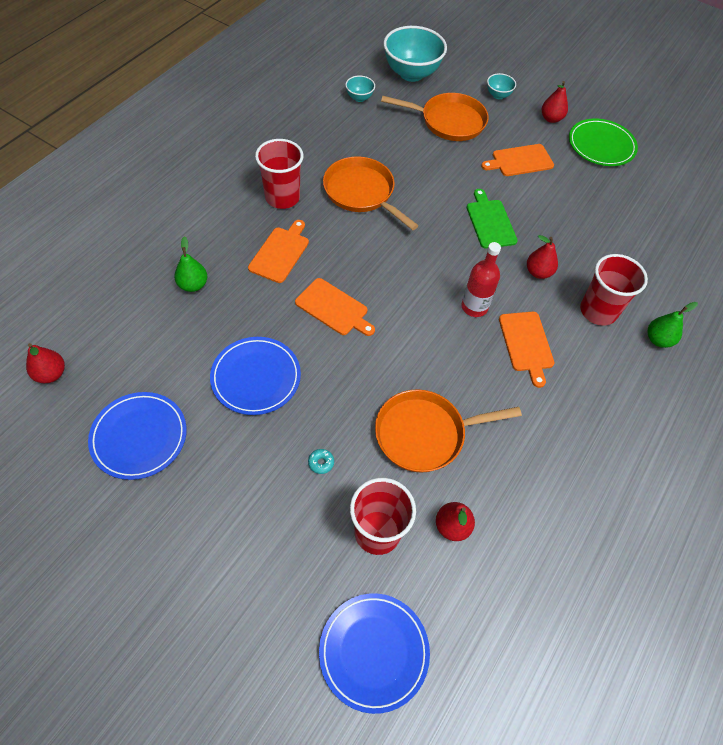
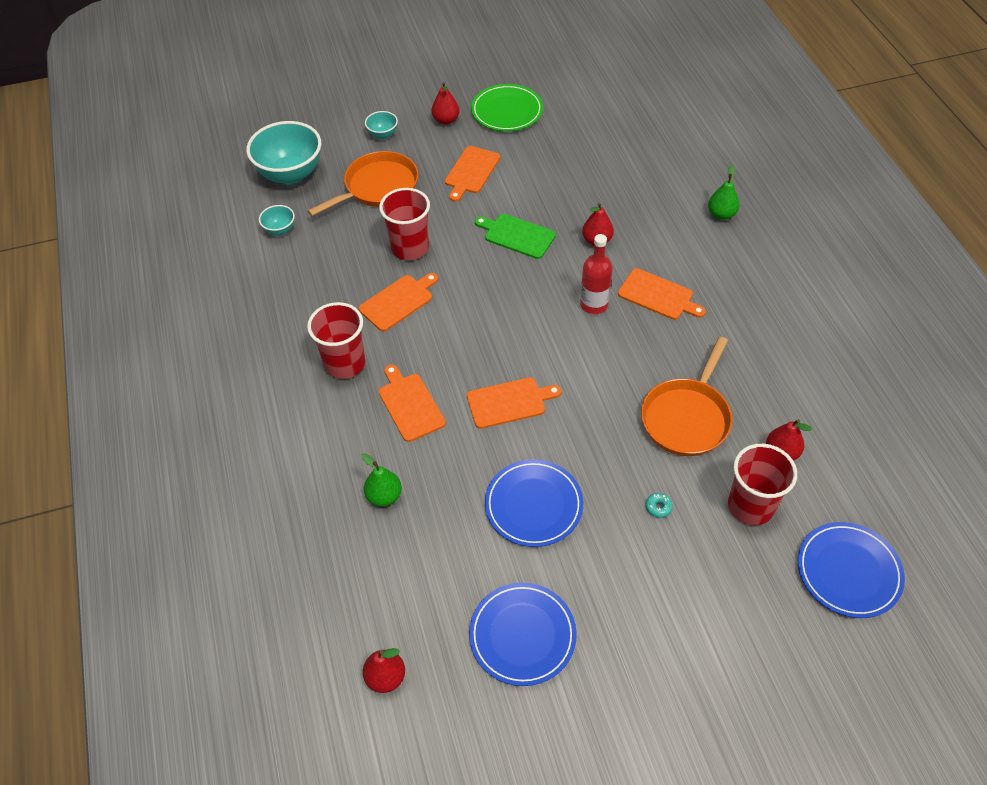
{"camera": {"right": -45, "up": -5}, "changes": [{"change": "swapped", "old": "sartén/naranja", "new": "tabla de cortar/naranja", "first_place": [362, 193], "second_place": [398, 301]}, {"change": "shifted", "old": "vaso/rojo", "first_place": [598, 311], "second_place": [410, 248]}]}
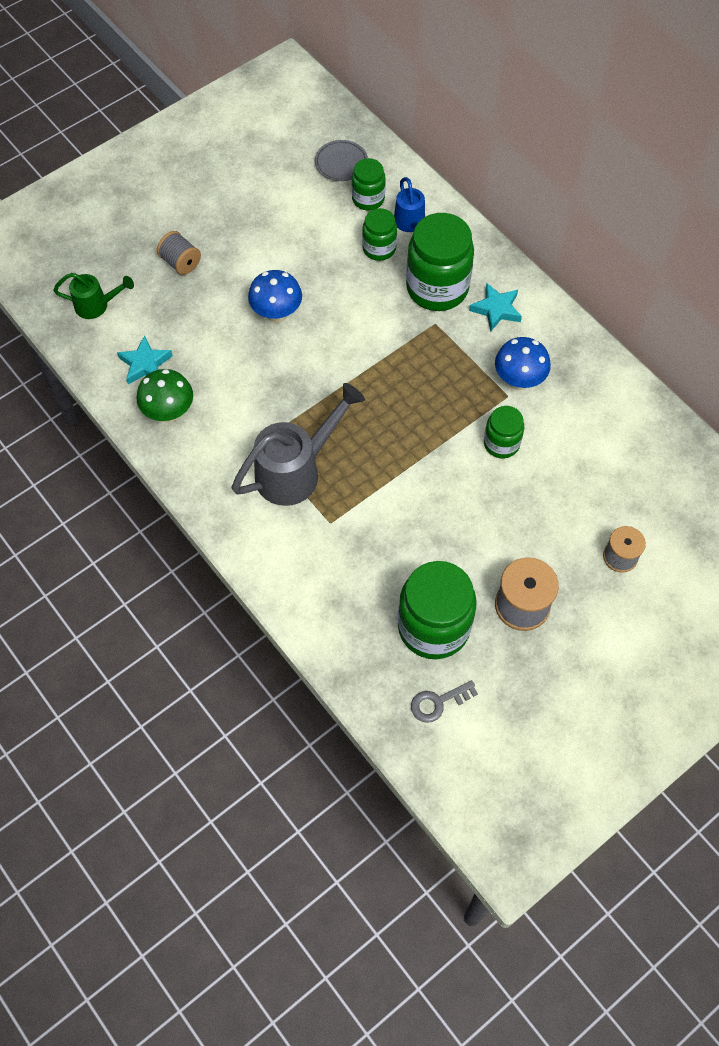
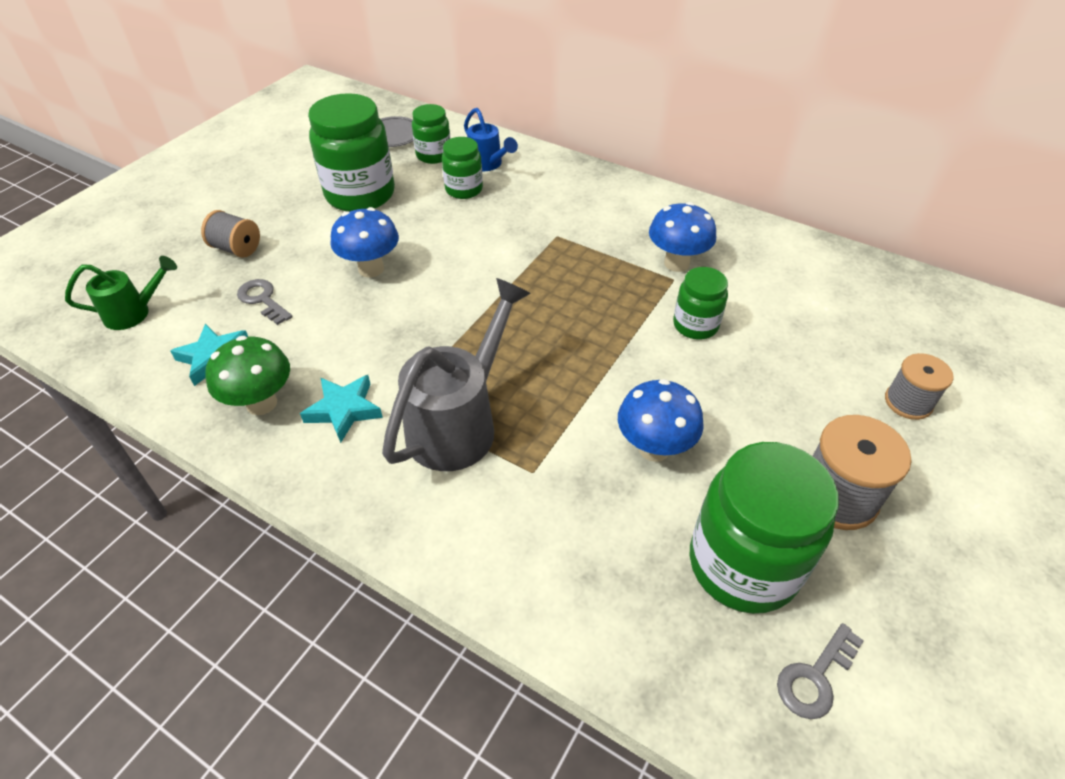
{"camera": {"right": -20, "up": -15}, "changes": [{"change": "shifted", "old": "tarro/verde", "first_place": [437, 288], "second_place": [360, 194]}, {"change": "shifted", "old": "estrella/turquesa", "first_place": [496, 309], "second_place": [344, 410]}, {"change": "new", "new": "llave/gris", "second_place": [263, 300]}, {"change": "new", "new": "seta/azul", "second_place": [654, 448]}]}
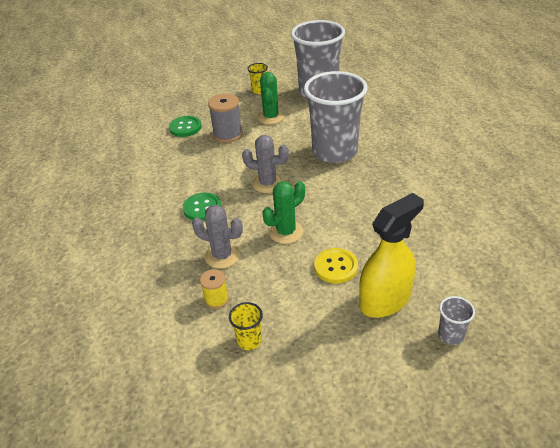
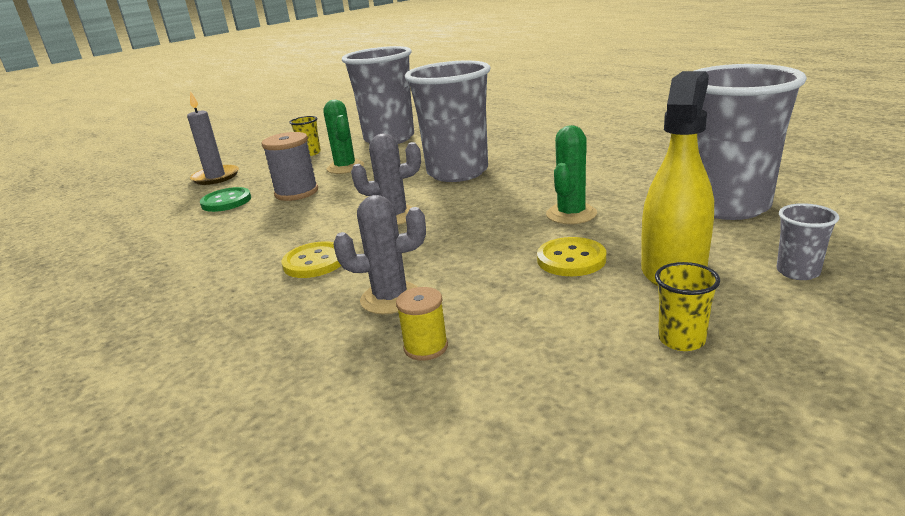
{"camera": {"right": -25, "up": -15}, "changes": [{"change": "repainted", "old": "botón/verde", "new": "botón/amarillo", "first_place": [202, 208], "second_place": [314, 262]}, {"change": "shifted", "old": "vaso/amarillo", "first_place": [249, 340], "second_place": [681, 340]}, {"change": "shifted", "old": "cactus/verde", "first_place": [286, 232], "second_place": [571, 214]}, {"change": "new", "new": "vela/gris", "second_place": [215, 177]}, {"change": "new", "new": "vaso/gris", "second_place": [727, 206]}]}
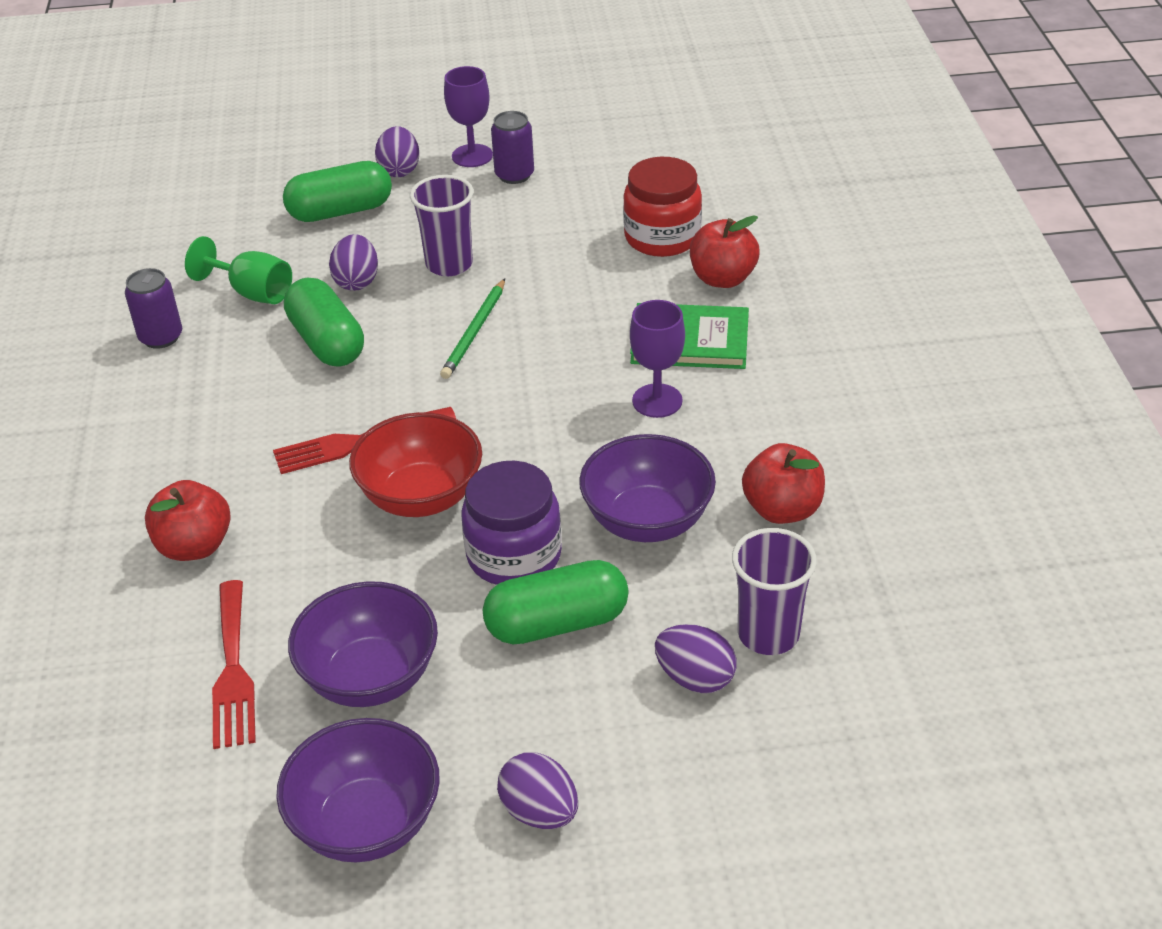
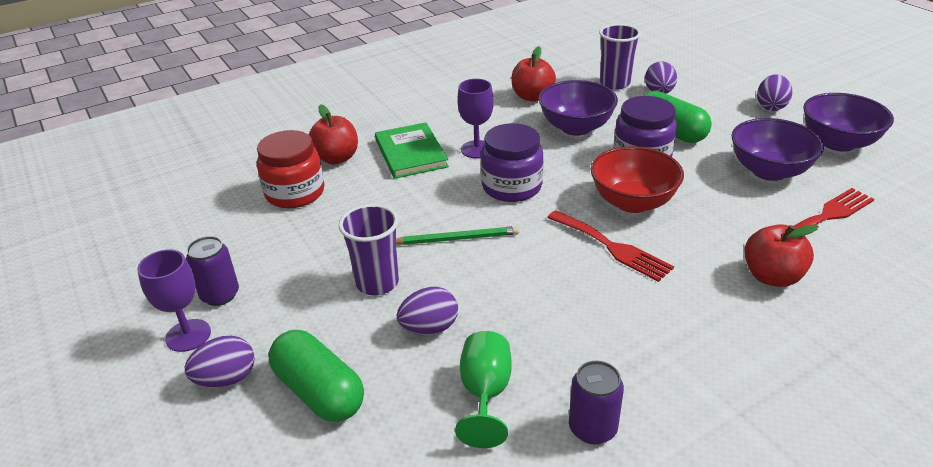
{"camera": {"right": -115, "up": -5}, "changes": [{"change": "gone", "old": "cápsula/verde", "first_place": [327, 342]}, {"change": "new", "new": "tarro/morado", "second_place": [511, 187]}]}
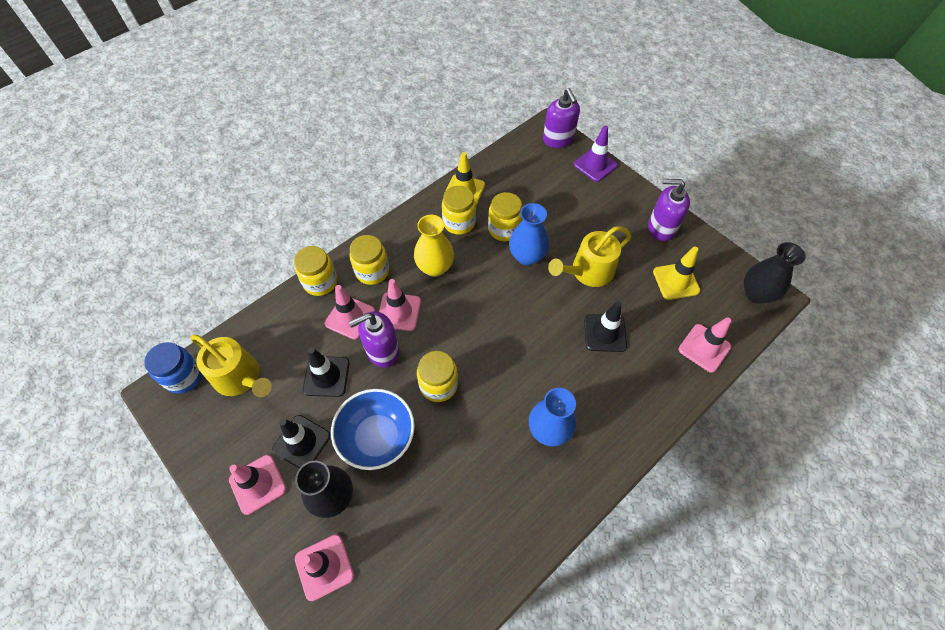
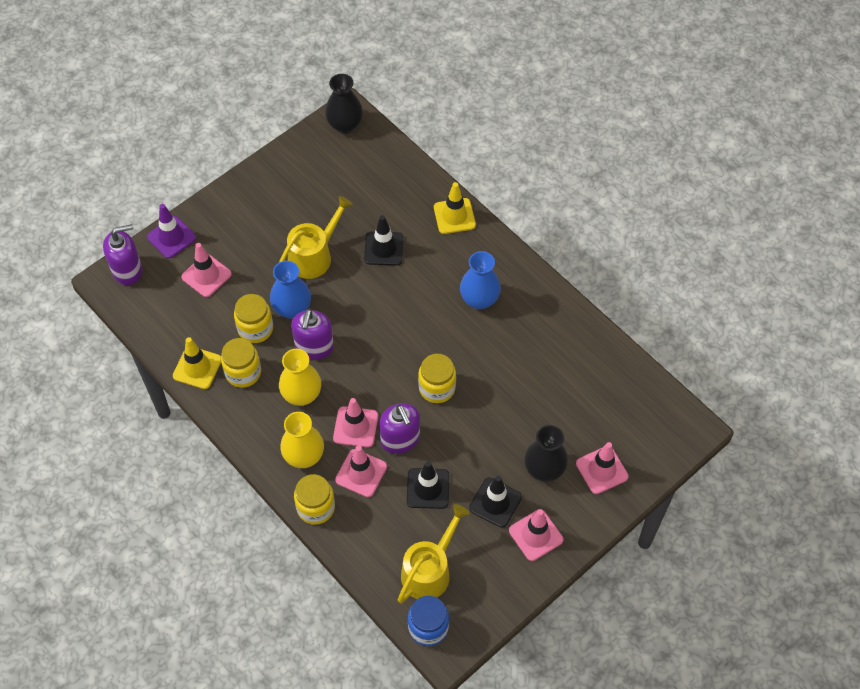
{"camera": {"right": -90, "up": 0}, "changes": [{"change": "gone", "old": "cuenco/azul", "first_place": [377, 437]}, {"change": "swapped", "old": "tarro/amarillo", "new": "florero/amarillo", "first_place": [372, 271], "second_place": [304, 456]}, {"change": "rotated", "old": "regadera/amarillo", "first_place": [588, 271], "second_place": [314, 256], "degrees": -105}, {"change": "shifted", "old": "dispensador de jabón/morado", "first_place": [661, 228], "second_place": [314, 347]}, {"change": "shifted", "old": "cono de tráfico/amarillo", "first_place": [676, 281], "second_place": [454, 216]}, {"change": "shifted", "old": "cono de tráfico/rosa", "first_place": [704, 348], "second_place": [206, 275]}]}
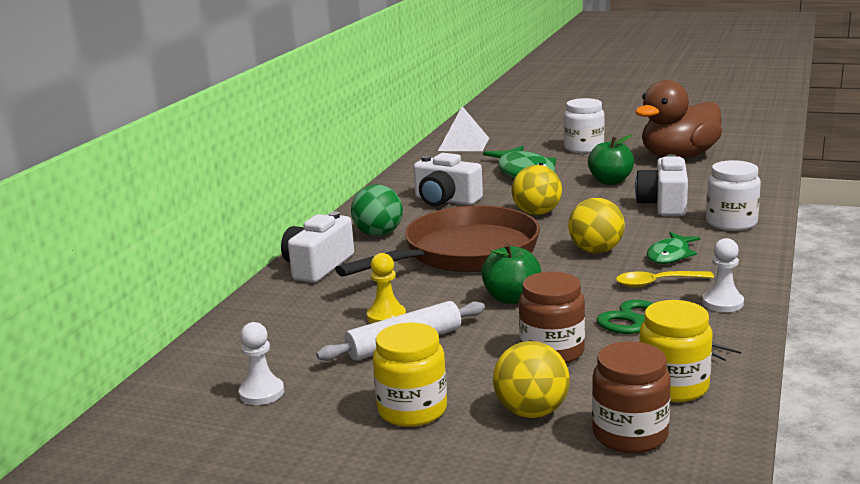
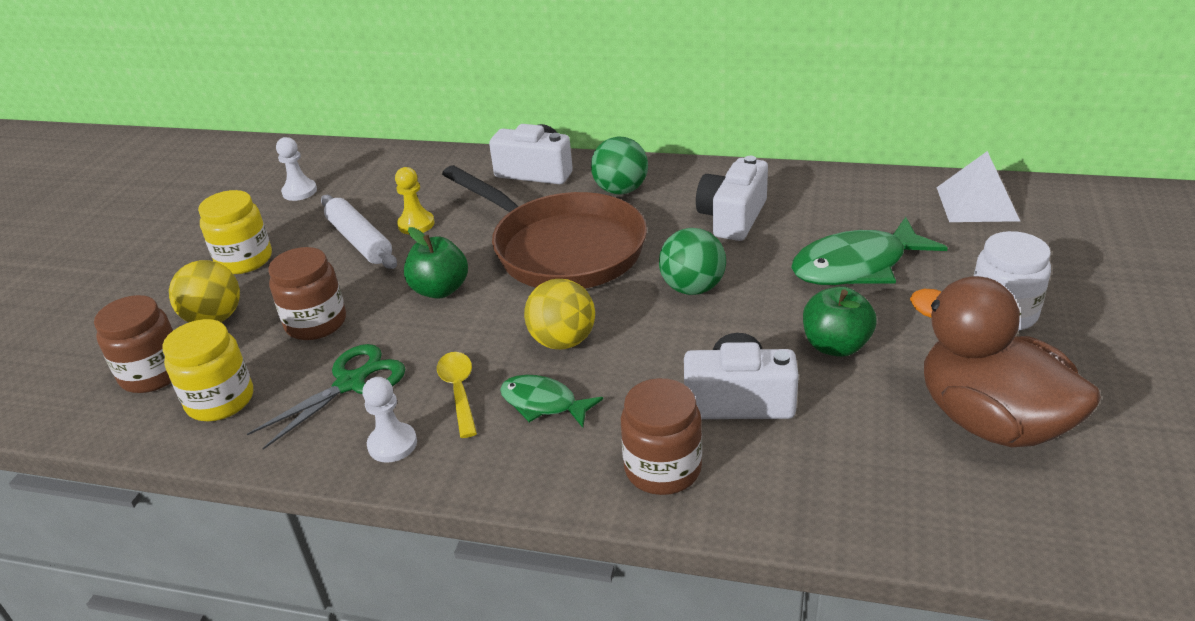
{"camera": {"right": 85, "up": 15}, "changes": [{"change": "repainted", "old": "pelota/amarillo", "new": "pelota/verde", "first_place": [537, 213], "second_place": [692, 288]}, {"change": "repainted", "old": "tarro/blanco", "new": "tarro/marrón", "first_place": [731, 223], "second_place": [663, 469]}]}
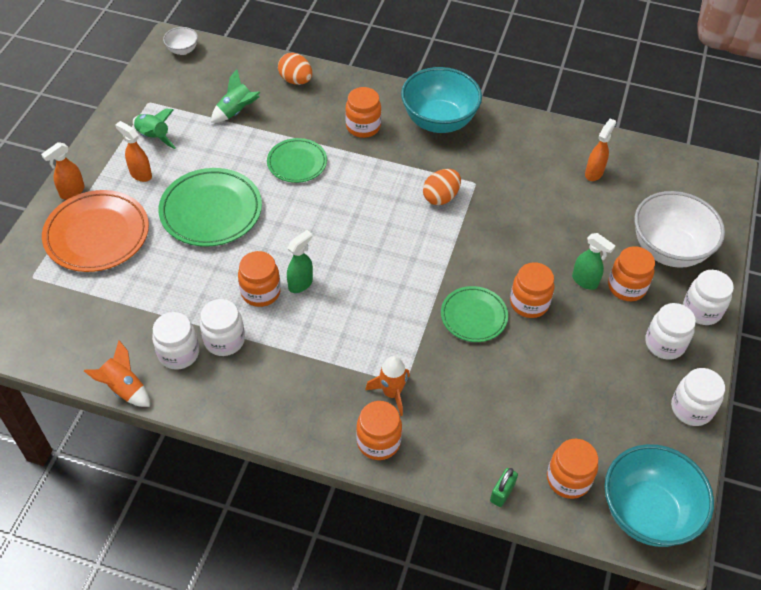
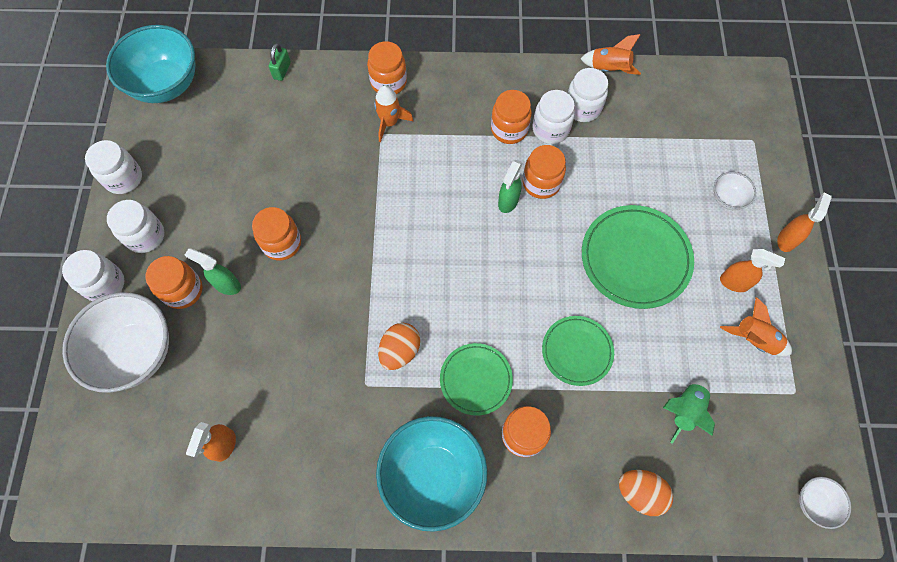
{"camera": {"right": 165, "up": 15}, "changes": [{"change": "swapped", "old": "plato/naranja", "new": "cuenco/blanco", "first_place": [97, 234], "second_place": [727, 199]}, {"change": "repainted", "old": "cohete/verde", "new": "cohete/naranja", "first_place": [153, 137], "second_place": [754, 339]}, {"change": "shifted", "old": "plato/verde", "first_place": [473, 316], "second_place": [476, 380]}, {"change": "shifted", "old": "tarro/naranja", "first_place": [568, 479], "second_place": [509, 129]}]}
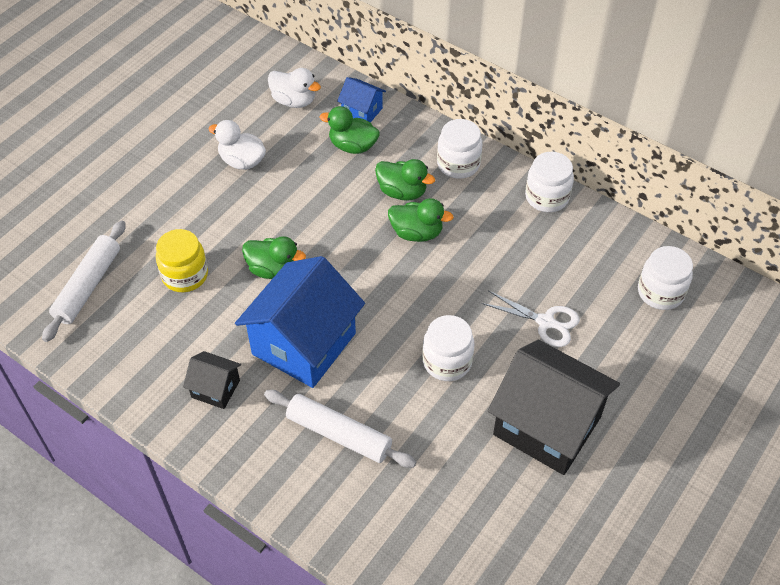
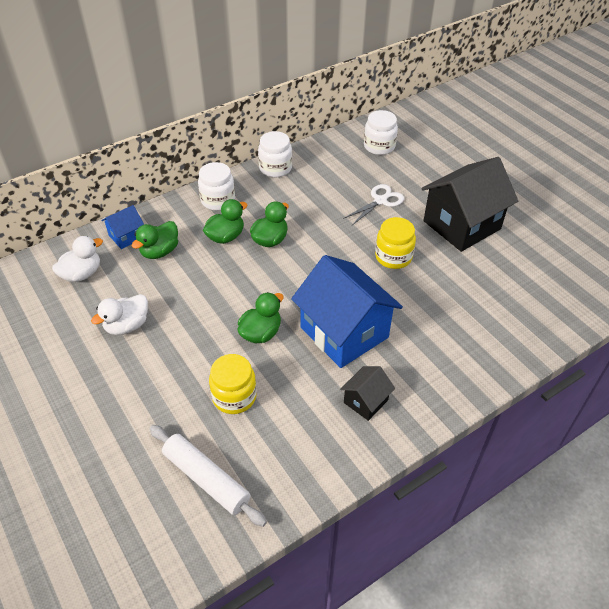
{"camera": {"right": -70, "up": -5}, "changes": [{"change": "gone", "old": "rodillo/blanco", "first_place": [338, 434]}, {"change": "repainted", "old": "tarro/blanco", "new": "tarro/amarillo", "first_place": [447, 362], "second_place": [393, 257]}]}
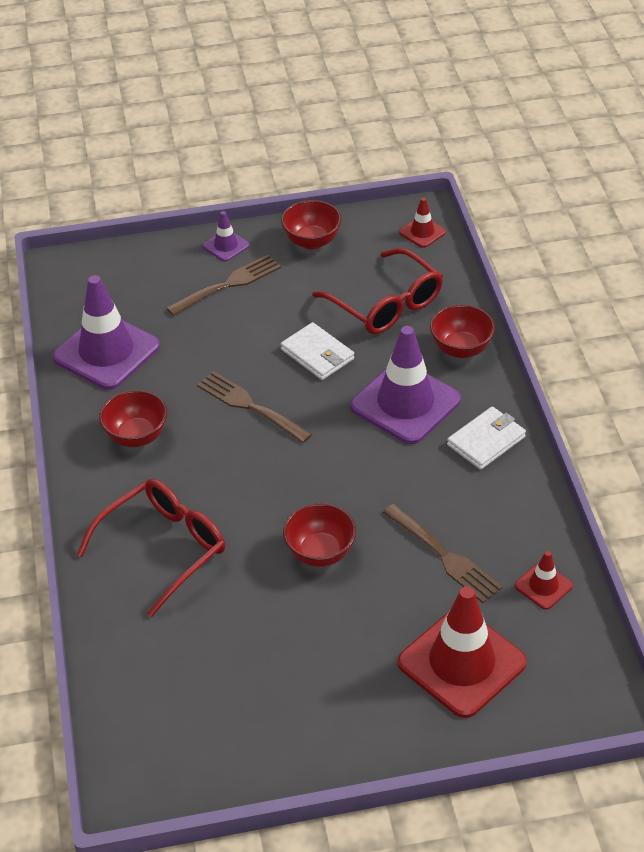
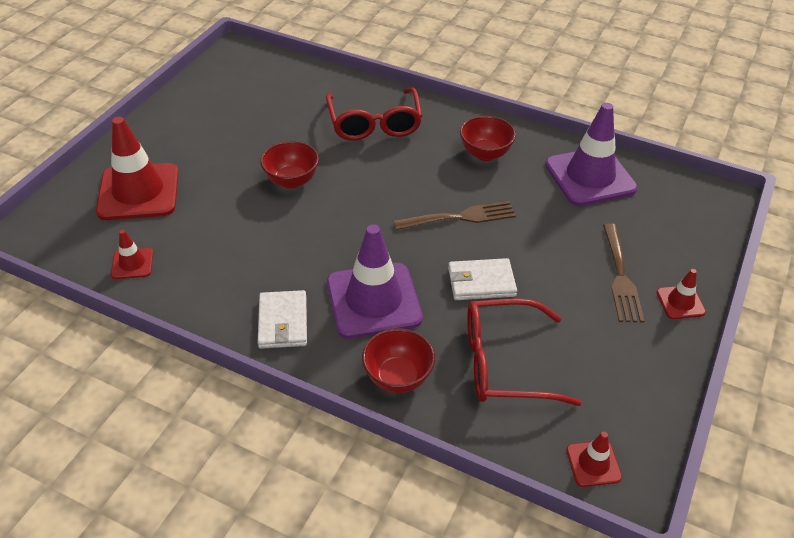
{"camera": {"right": 125, "up": 0}, "changes": [{"change": "repainted", "old": "cono de tráfico/morado", "new": "cono de tráfico/rojo", "first_place": [226, 246], "second_place": [680, 302]}, {"change": "gone", "old": "cuenco/rojo", "first_place": [312, 241]}, {"change": "gone", "old": "tenedor/marrón", "first_place": [444, 556]}]}
